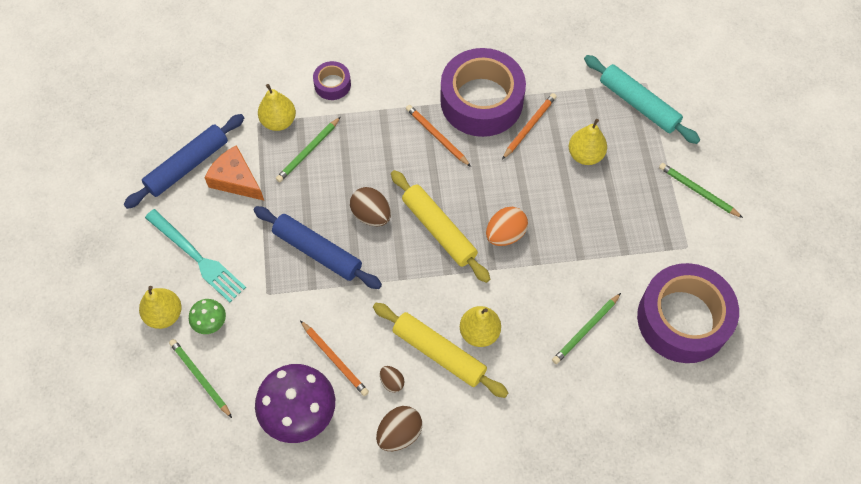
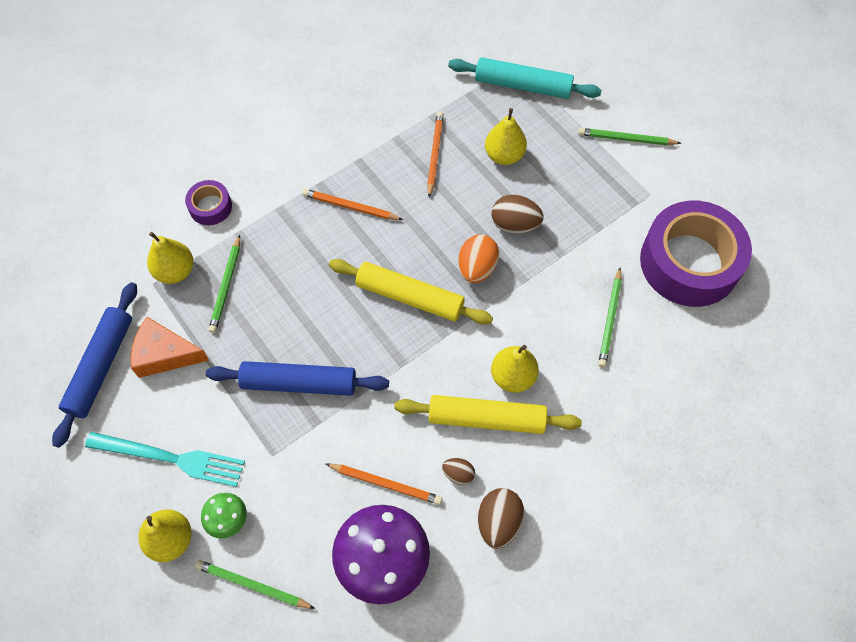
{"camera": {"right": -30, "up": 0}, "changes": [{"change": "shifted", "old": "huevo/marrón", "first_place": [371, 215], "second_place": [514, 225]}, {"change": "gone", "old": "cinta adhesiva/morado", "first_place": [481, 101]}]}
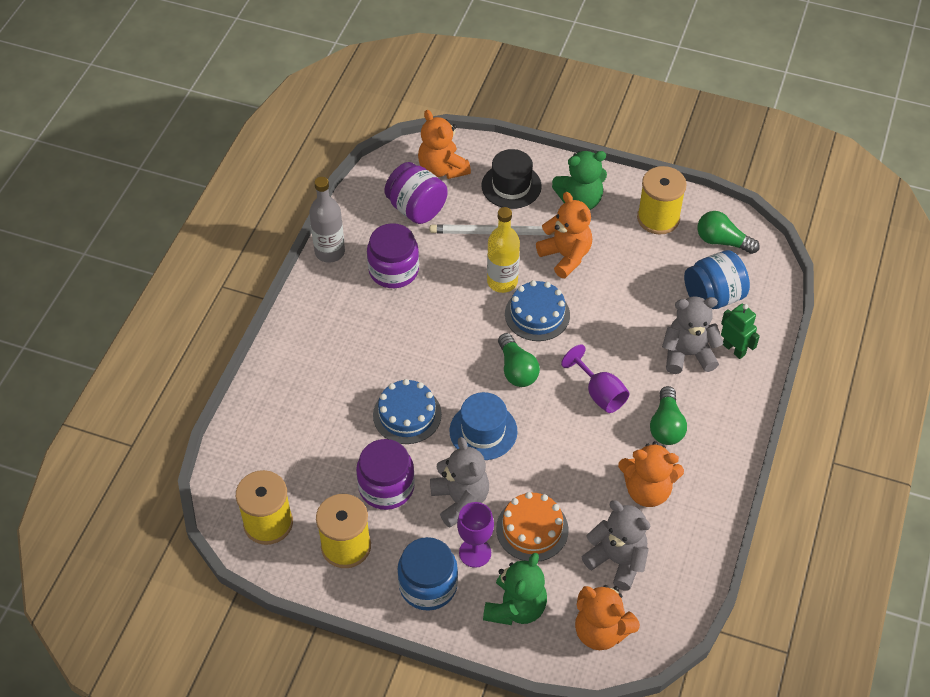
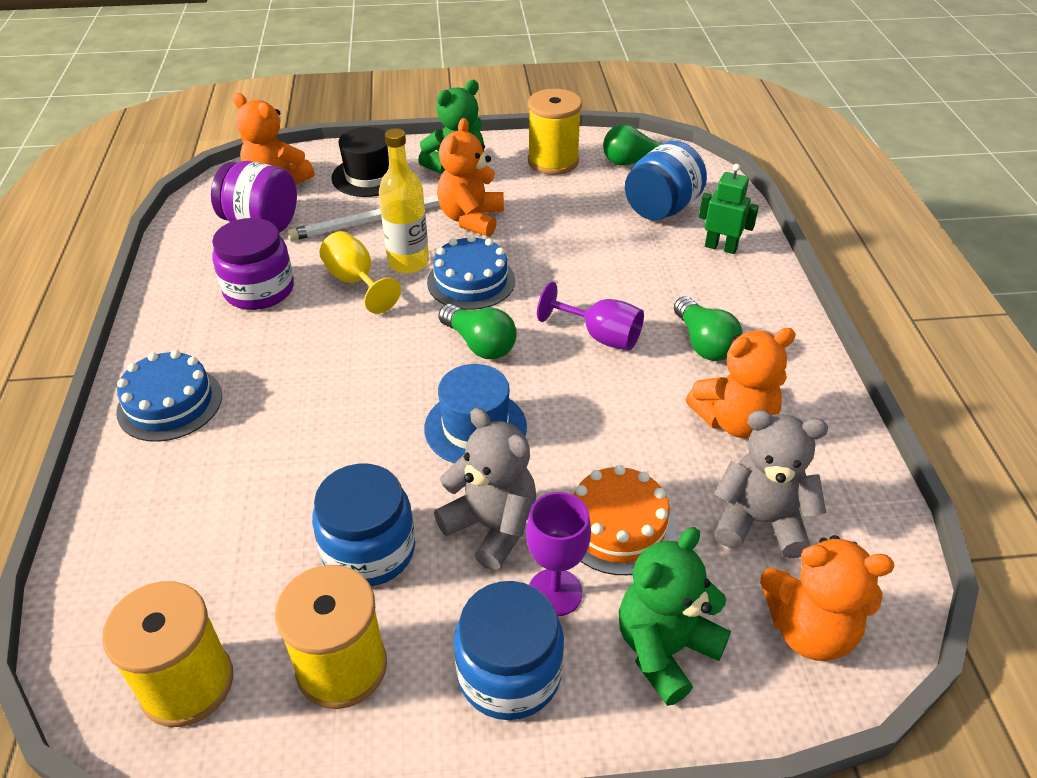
{"camera": {"right": -25, "up": -10}, "changes": [{"change": "gone", "old": "botella/gris", "first_place": [330, 252]}, {"change": "repainted", "old": "tarro/morado", "new": "tarro/azul", "first_place": [386, 487], "second_place": [369, 550]}, {"change": "shifted", "old": "tarta/azul", "first_place": [407, 414], "second_place": [170, 403]}, {"change": "rotated", "old": "osito/verde", "first_place": [516, 607], "second_place": [665, 649], "degrees": -135}, {"change": "rotated", "old": "osito/naranja", "first_place": [565, 256], "second_place": [471, 219], "degrees": -105}, {"change": "gone", "old": "osito/gris", "first_place": [687, 354]}, {"change": "new", "new": "copa/amarillo", "second_place": [356, 282]}]}
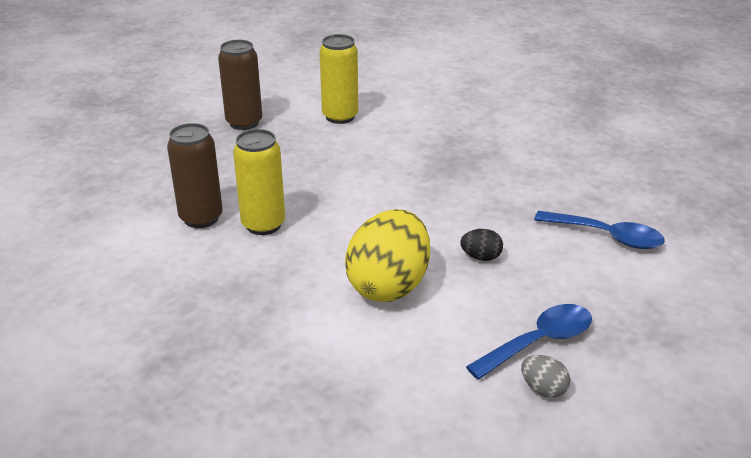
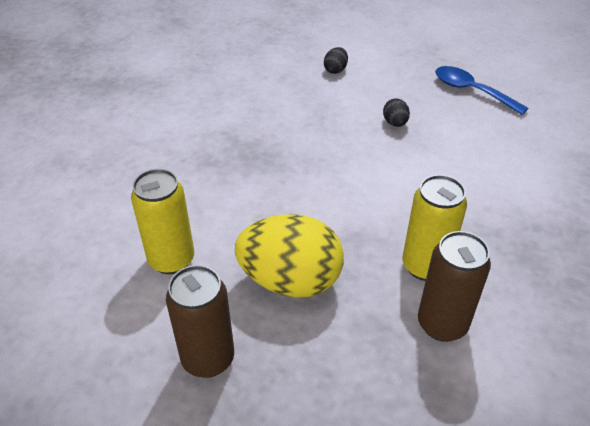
{"camera": {"right": -105, "up": 10}, "changes": [{"change": "shifted", "old": "huevo/amarillo", "first_place": [389, 286], "second_place": [290, 281]}, {"change": "gone", "old": "huevo/gris", "first_place": [543, 389]}, {"change": "swapped", "old": "cuchara/azul", "new": "huevo/negro", "first_place": [607, 236], "second_place": [335, 70]}]}
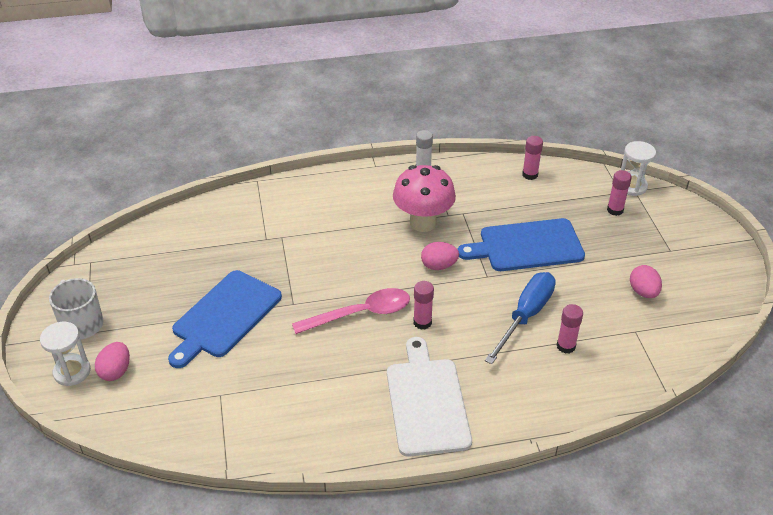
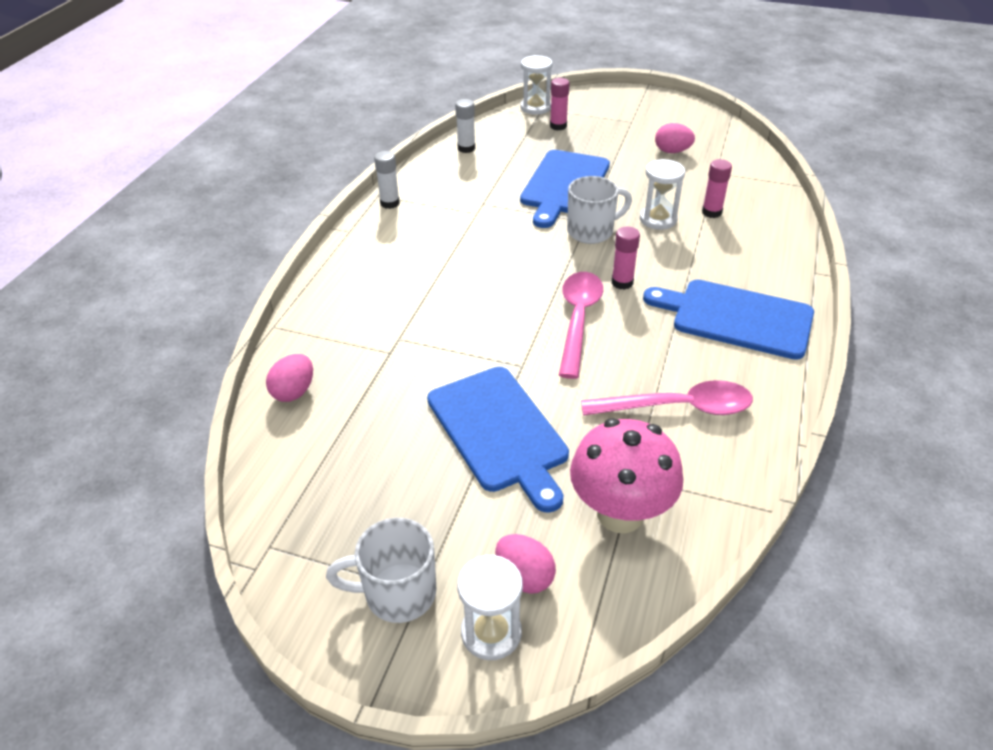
{"camera": {"right": -60, "up": 0}, "changes": [{"change": "repainted", "old": "tabla de cortar/blanco", "new": "tabla de cortar/azul", "first_place": [427, 402], "second_place": [736, 318]}, {"change": "shifted", "old": "seta/rosa", "first_place": [423, 222], "second_place": [620, 514]}, {"change": "shifted", "old": "huevo/rosa", "first_place": [439, 266], "second_place": [294, 392]}, {"change": "swapped", "old": "destornillador/azul", "new": "reloj de arena/blanco", "first_place": [525, 316], "second_place": [658, 219]}, {"change": "repainted", "old": "barra de pegamento/rosa", "new": "barra de pegamento/blanco", "first_place": [530, 175], "second_place": [466, 148]}, {"change": "new", "new": "taza/blanco", "second_place": [592, 231]}, {"change": "new", "new": "cuchara/rosa", "second_place": [678, 407]}]}
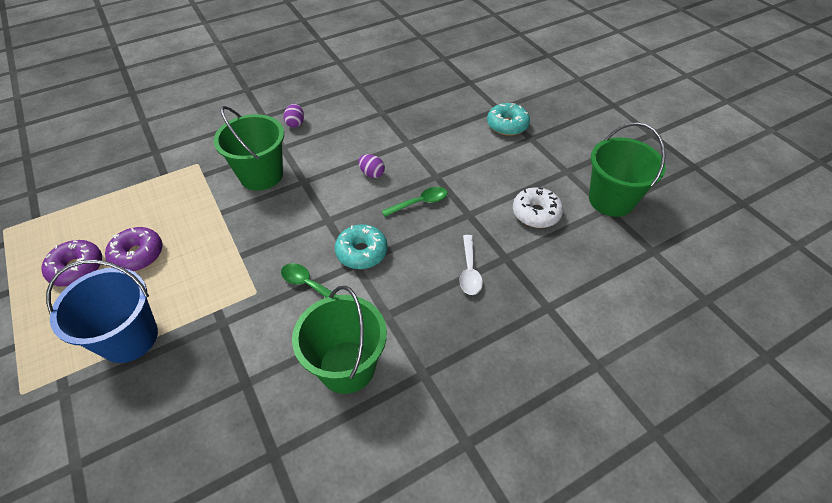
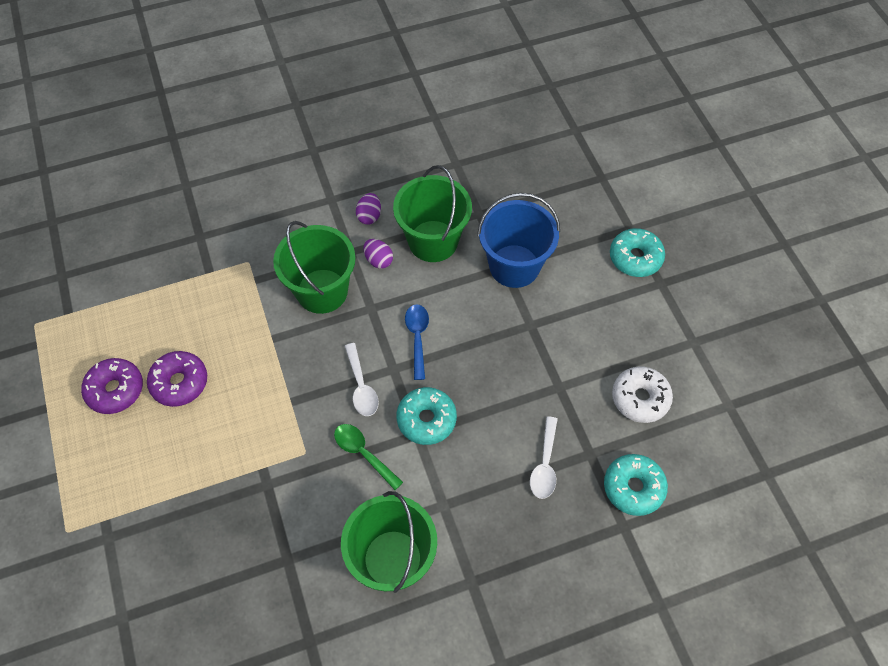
{"camera": {"right": 10, "up": 10}, "changes": [{"change": "shifted", "old": "balde/azul", "first_place": [129, 338], "second_place": [514, 266]}, {"change": "shifted", "old": "huevo/morado", "first_place": [372, 173], "second_place": [378, 260]}, {"change": "gone", "old": "cuchara/verde", "first_place": [420, 203]}, {"change": "shifted", "old": "balde/verde", "first_place": [611, 200], "second_place": [433, 241]}, {"change": "new", "new": "cuchara/blanco", "second_place": [361, 386]}, {"change": "new", "new": "cuchara/azul", "second_place": [417, 337]}, {"change": "new", "new": "rosquilla/turquesa", "second_place": [633, 487]}]}
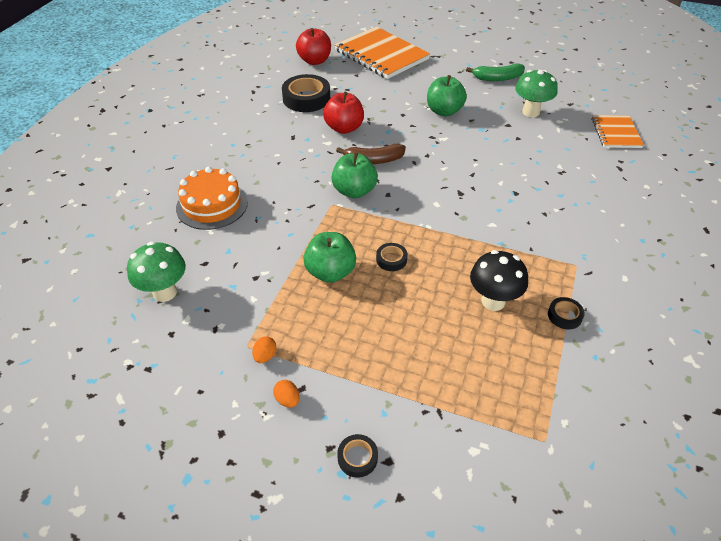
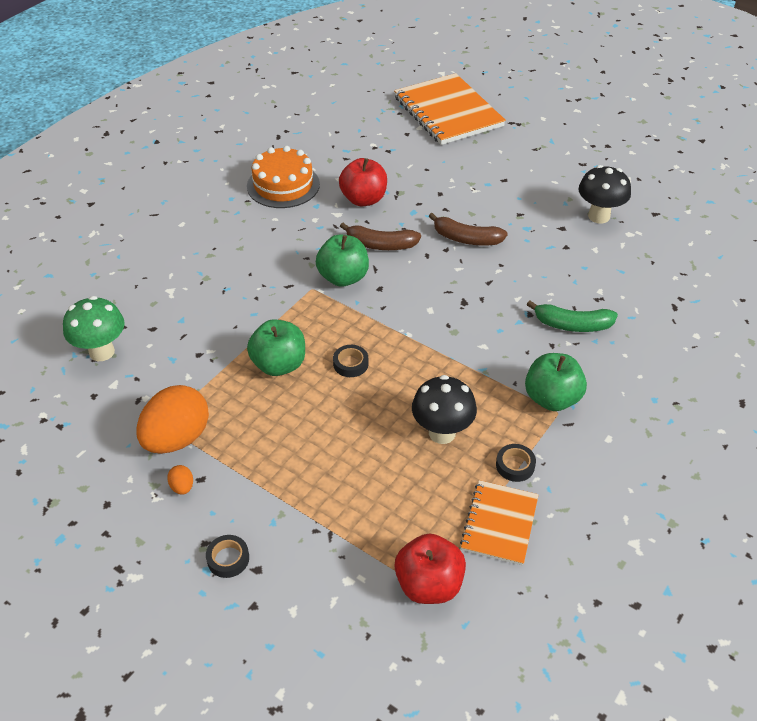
{"camera": {"right": 15, "up": 0}, "changes": [{"change": "shifted", "old": "tarta/naranja", "first_place": [212, 205], "second_place": [283, 185]}, {"change": "scaled", "old": "huevo/naranja", "first_place": [265, 356], "second_place": [177, 438], "factor": 2.5}, {"change": "gone", "old": "cinta adhesiva/negro", "first_place": [306, 98]}, {"change": "shifted", "old": "manzana/rojo", "first_place": [314, 61], "second_place": [429, 584]}, {"change": "shifted", "old": "manzana/verde", "first_place": [444, 111], "second_place": [552, 398]}, {"change": "shifted", "old": "plátano/verde", "first_place": [497, 78], "second_place": [572, 325]}, {"change": "repainted", "old": "seta/verde", "new": "seta/negro", "first_place": [531, 112], "second_place": [599, 216]}, {"change": "shifted", "old": "cuaderno/naranja", "first_place": [615, 133], "second_place": [499, 524]}, {"change": "new", "new": "plátano/marrón", "second_place": [466, 239]}]}
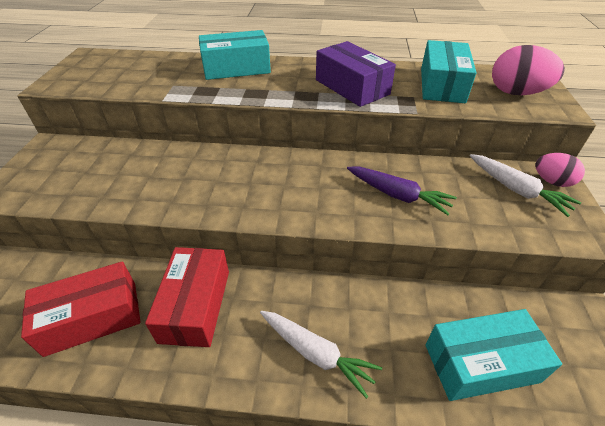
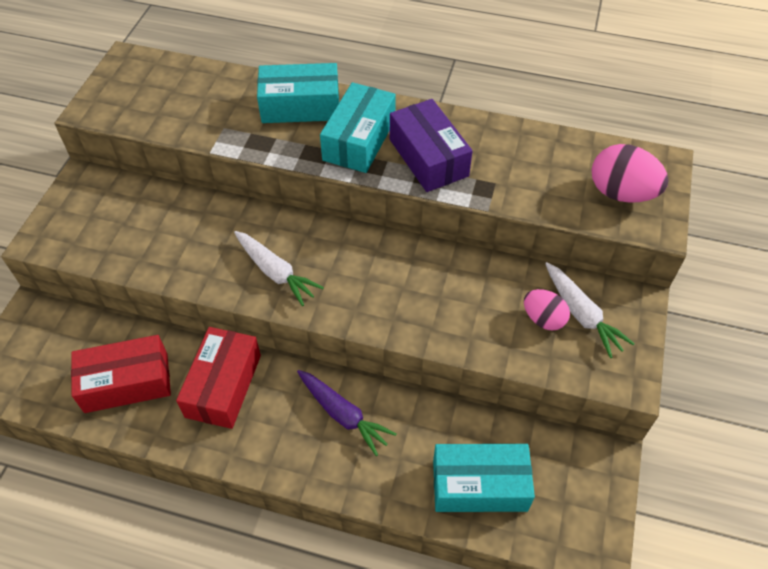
{"camera": {"right": 10, "up": 10}, "changes": [{"change": "shifted", "old": "zanahoria/blanco", "first_place": [316, 353], "second_place": [275, 272]}, {"change": "shifted", "old": "zanahoria/morado", "first_place": [397, 195], "second_place": [343, 415]}, {"change": "shifted", "old": "caja/turquesa", "first_place": [442, 85], "second_place": [359, 140]}, {"change": "shifted", "old": "huevo/rosa", "first_place": [552, 181], "second_place": [543, 319]}]}
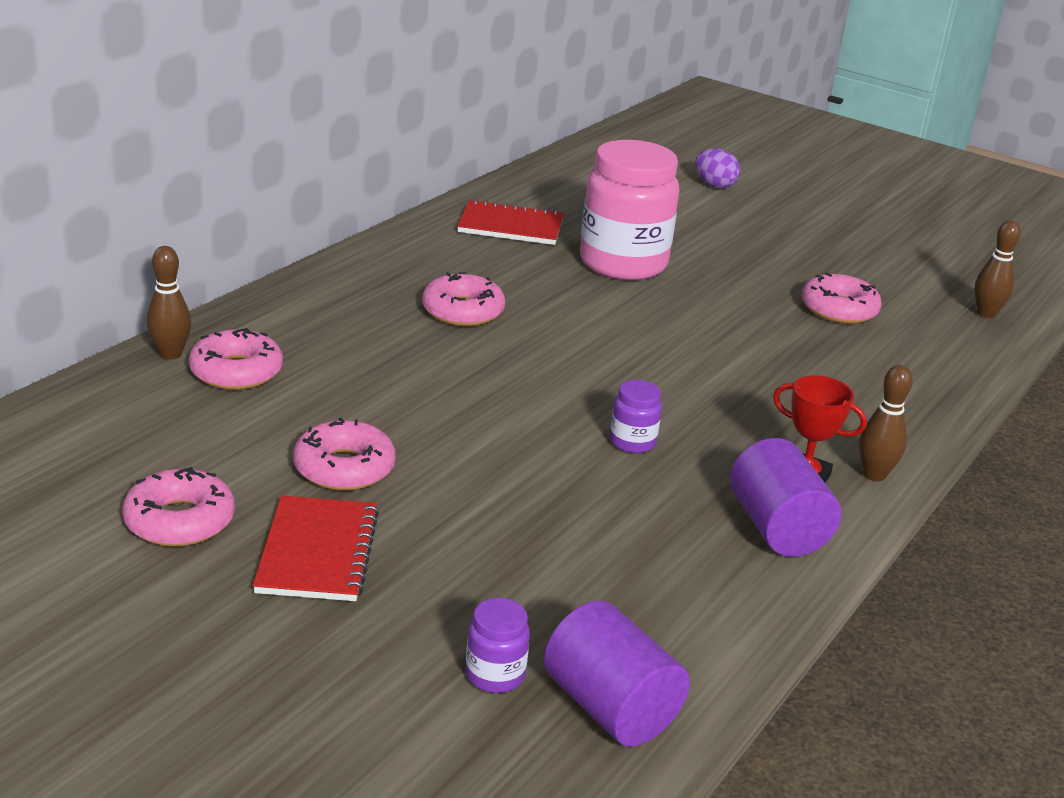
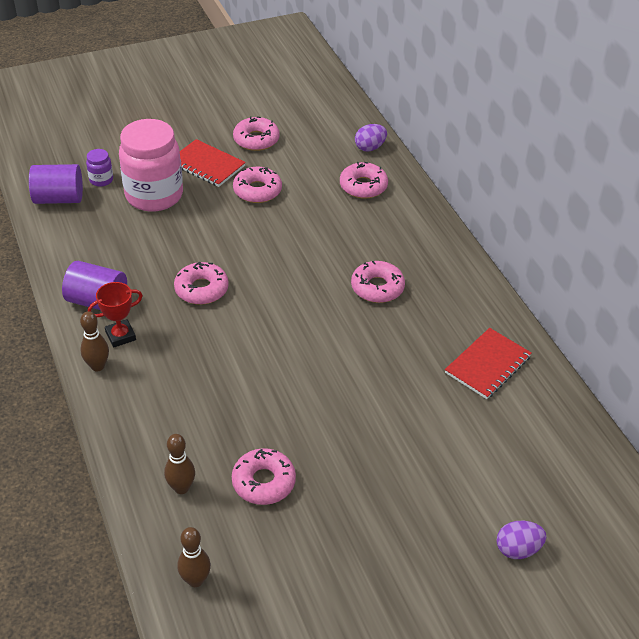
{"camera": {"right": 125, "up": 15}, "changes": [{"change": "shifted", "old": "bolo/marrón", "first_place": [171, 354], "second_place": [181, 488]}, {"change": "shifted", "old": "tarro/rosa", "first_place": [623, 263], "second_place": [154, 195]}, {"change": "swapped", "old": "tarro/morado", "new": "rosquilla/rosa", "first_place": [632, 442], "second_place": [201, 289]}, {"change": "new", "new": "huevo/morado", "second_place": [370, 148]}]}
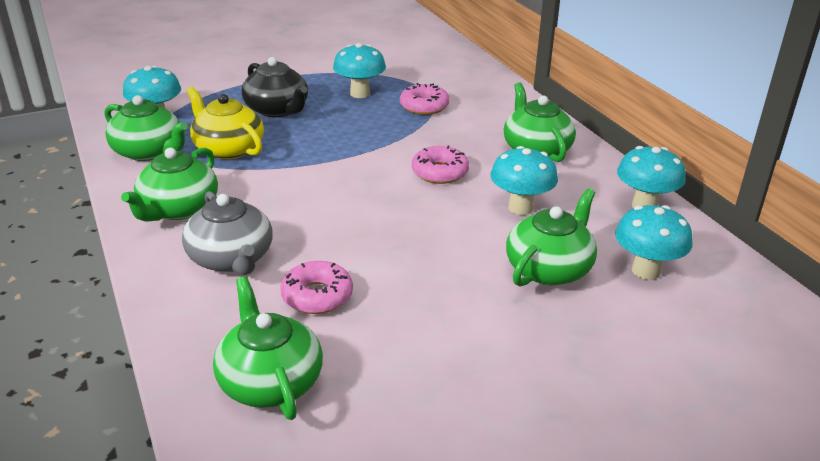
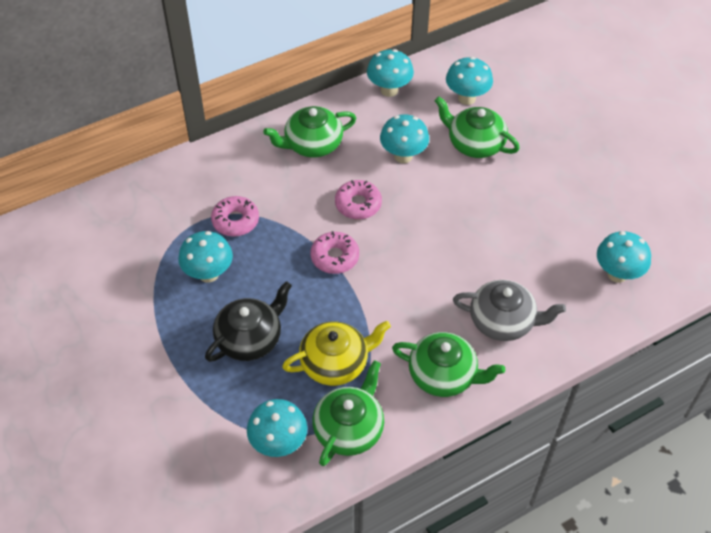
{"camera": {"right": -95, "up": 20}, "changes": [{"change": "rotated", "old": "tetera/gris", "first_place": [231, 258], "second_place": [503, 321], "degrees": 45}, {"change": "rotated", "old": "tetera/amarillo", "first_place": [228, 148], "second_place": [335, 363], "degrees": -150}, {"change": "swapped", "old": "tetera/verde", "new": "seta/turquesa", "first_place": [270, 381], "second_place": [617, 274]}, {"change": "shifted", "old": "rosquilla/rosa", "first_place": [317, 296], "second_place": [335, 257]}]}
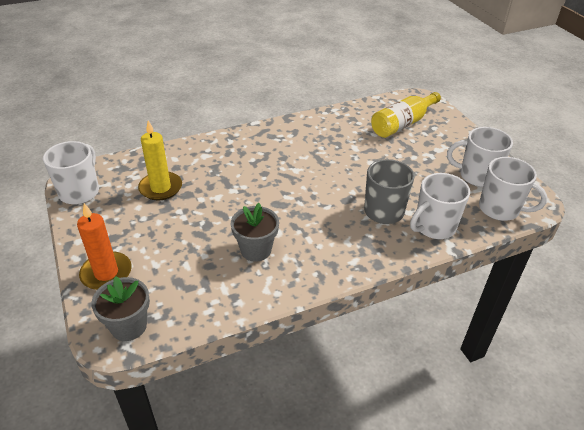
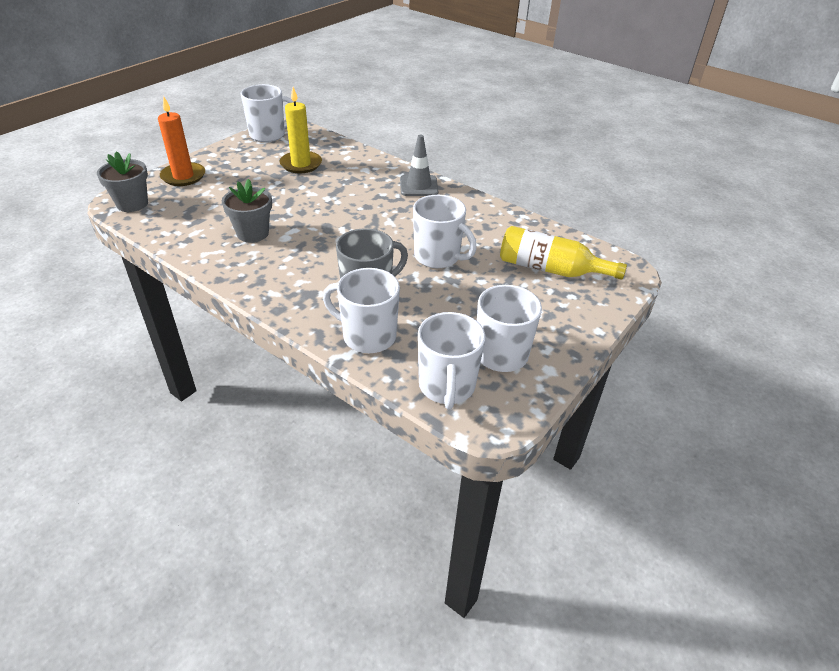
{"camera": {"right": 60, "up": 0}, "changes": [{"change": "new", "new": "cono de tráfico/gris", "second_place": [418, 186]}, {"change": "new", "new": "taza/blanco", "second_place": [438, 257]}]}
